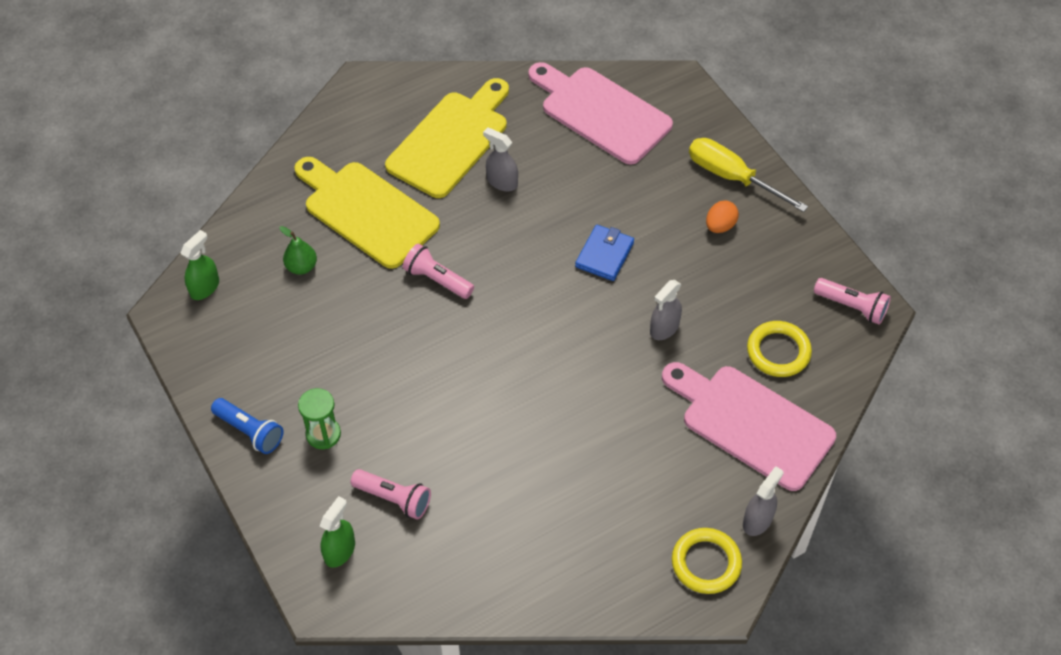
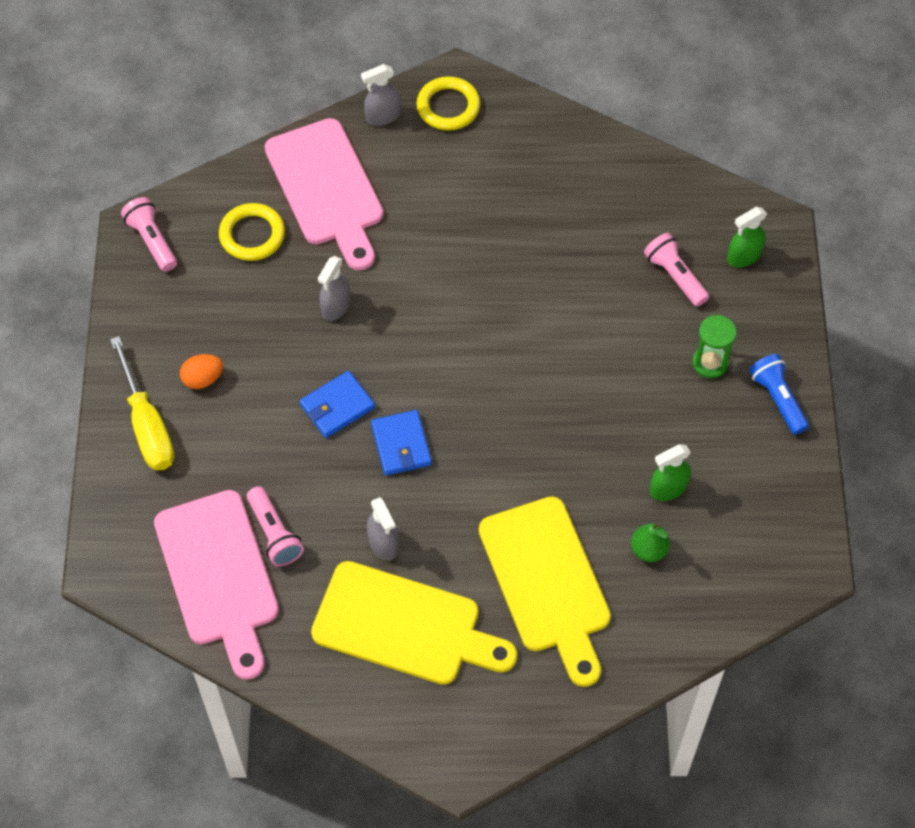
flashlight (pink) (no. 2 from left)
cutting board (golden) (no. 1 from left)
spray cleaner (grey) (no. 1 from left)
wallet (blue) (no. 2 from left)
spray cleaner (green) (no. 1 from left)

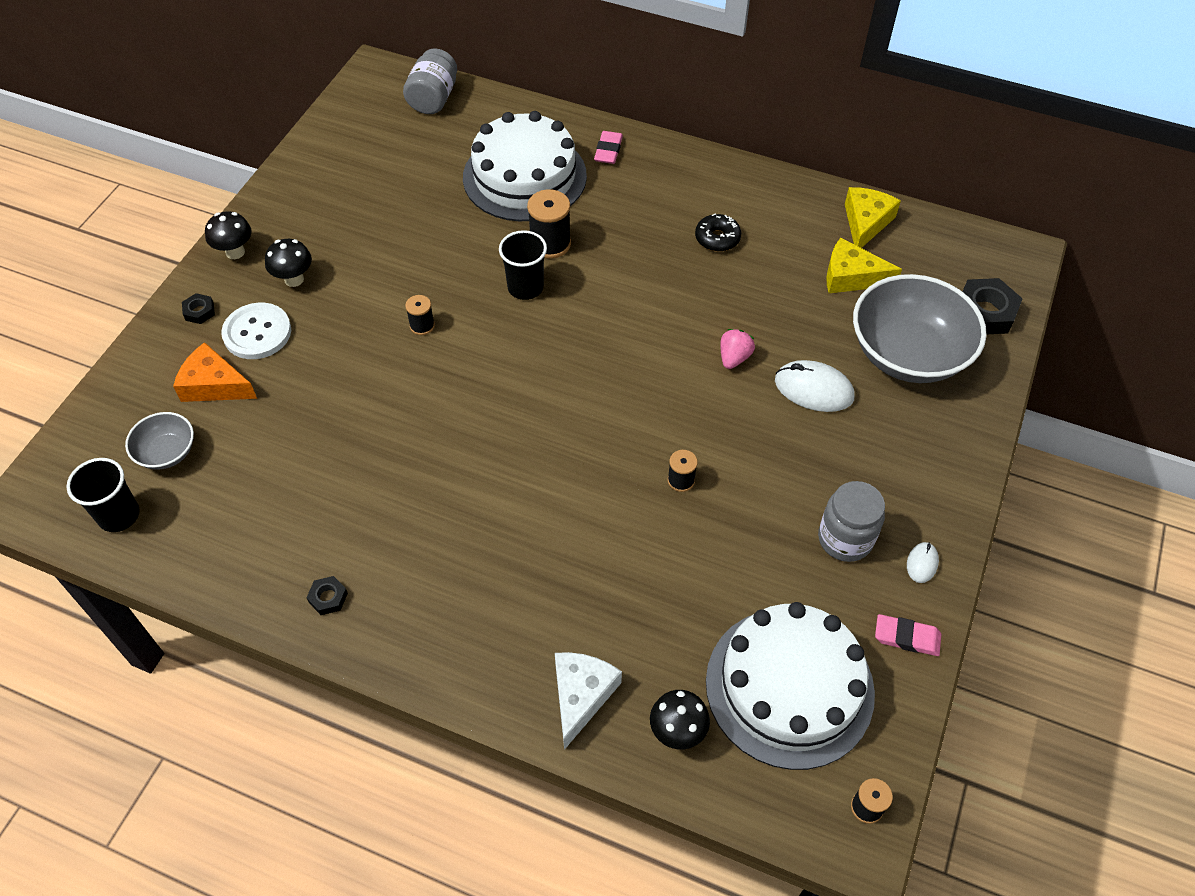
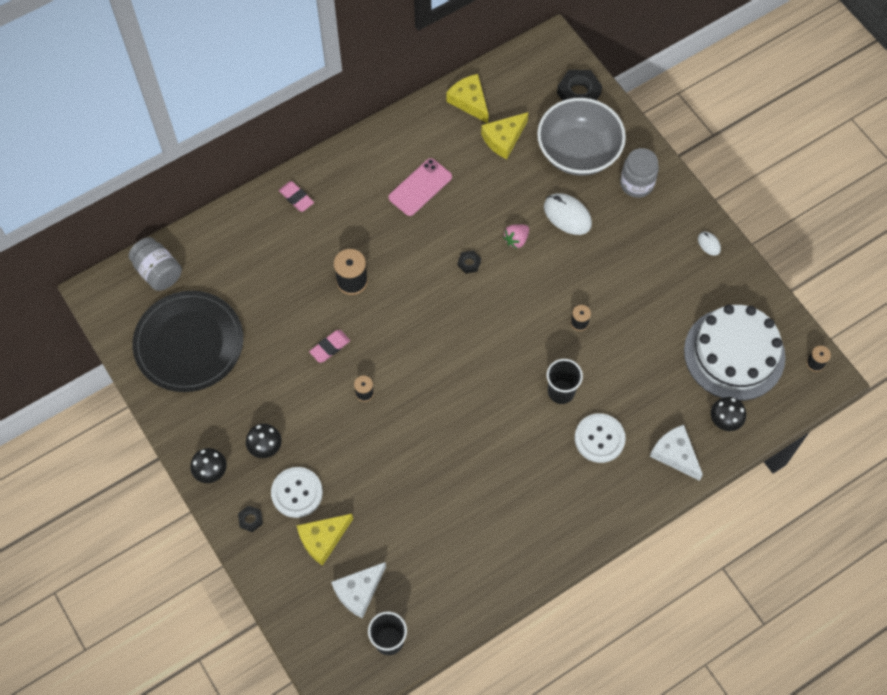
plate (jet-black)
cheese (golden) (no. 1 from left)
eraser (pink) (no. 2 from left)
cheese (white) (no. 1 from left)
smartphone (pink)
nut (jet-black) (no. 2 from left)
berry (pink)
mouse (white) (no. 1 from left)
tumbler (jet-black) (no. 2 from left)
shirt button (white) (no. 2 from left)
preserve jar (grey) (no. 2 from left)
gateau (white) (no. 1 from left in the first image)

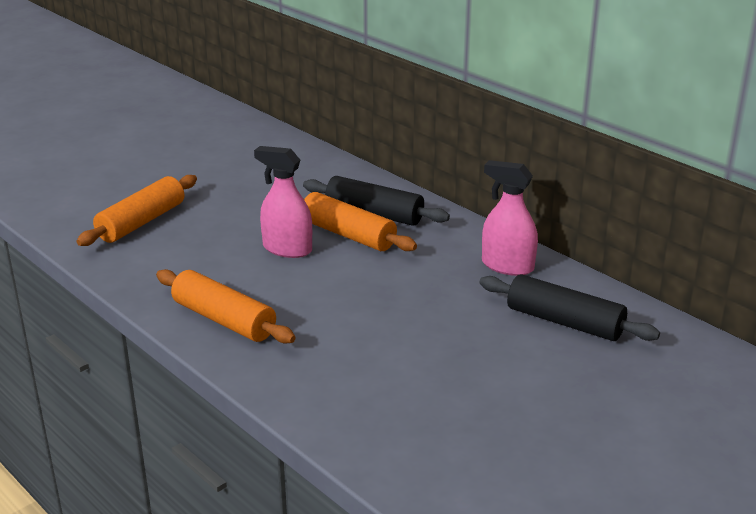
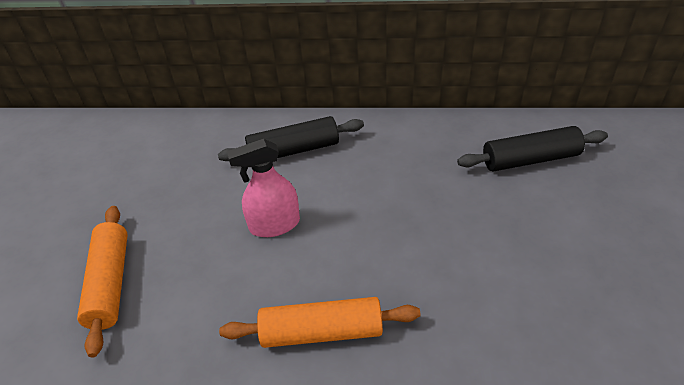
pastry roller (bright orange) (no. 3 from left in the first image)
spray cleaner (pink) (no. 2 from left in the first image)

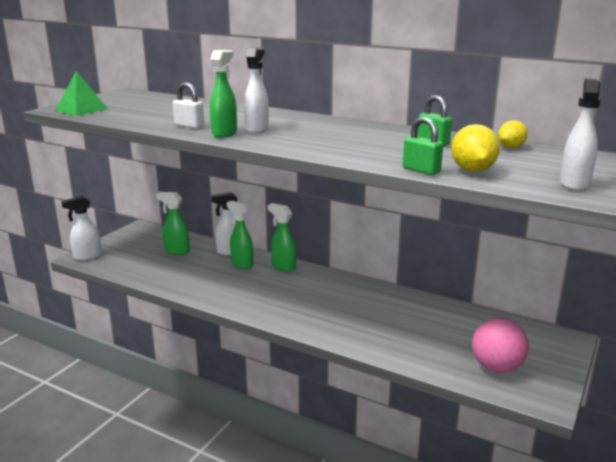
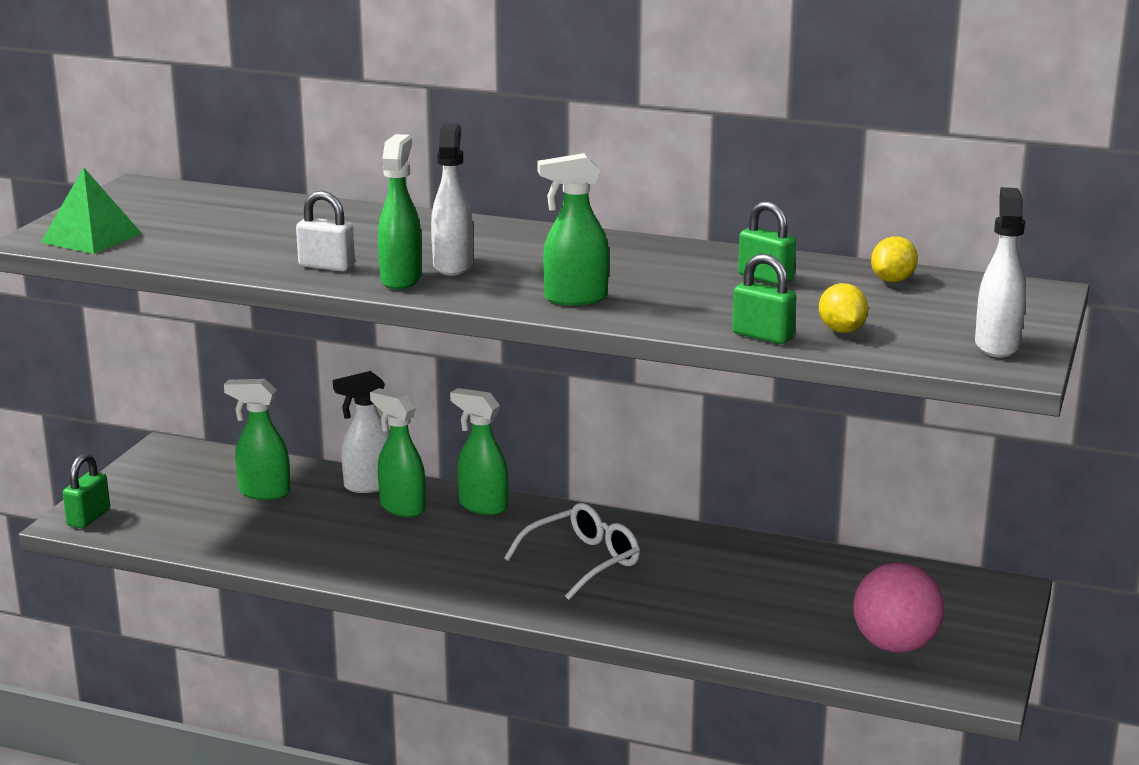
lock (green) (no. 1 from left)
glasses (white)
spray cleaner (green) (no. 5 from left)
toy lemon (golden) (no. 1 from left)

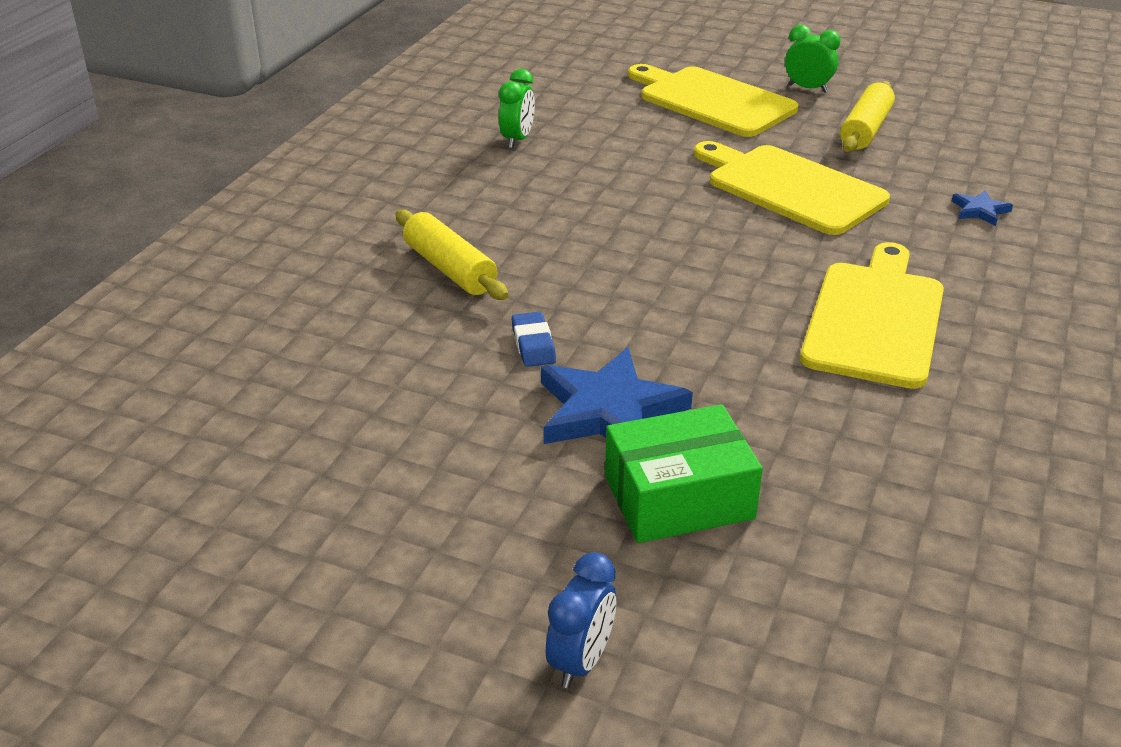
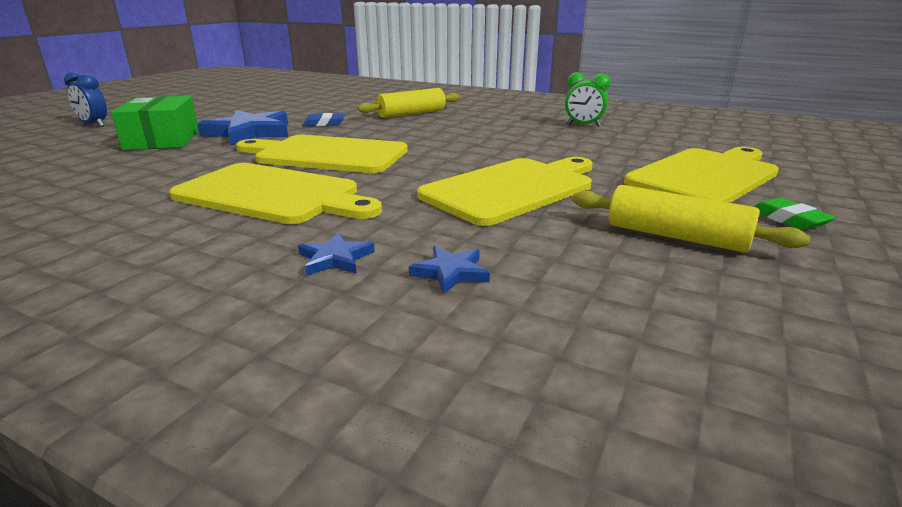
cutting board (golden) (no. 2 from left)
star shape (blue) (no. 2 from left)
eraser (green)

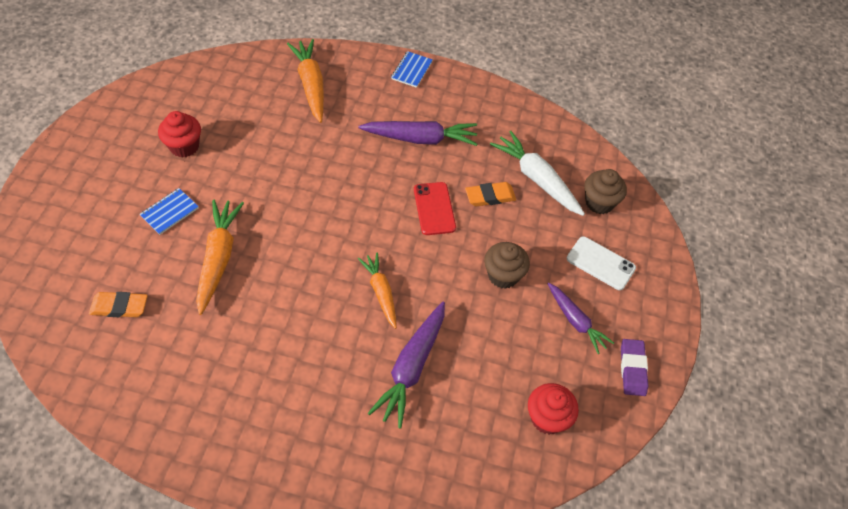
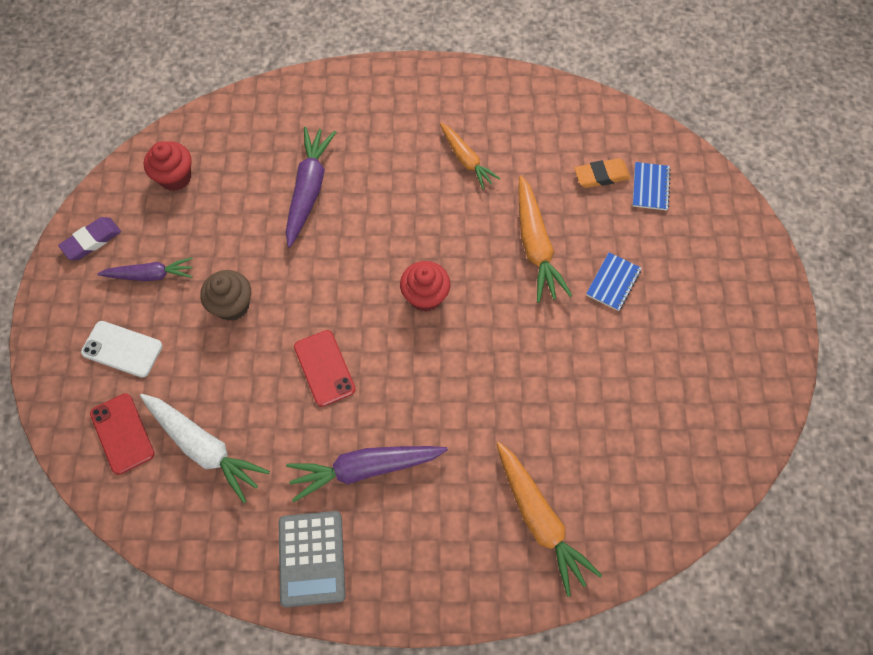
eraser (purple)
smartphone (scarlet) (no. 1 from left)
toy carrot (purple) (no. 1 from left)
calculator (grey)
cupcake (scarlet) (no. 2 from left)
toy carrot (bright orange) (no. 1 from left)
exercise book (blue) (no. 2 from left)
eraser (bright orange) (no. 2 from left in the first image)

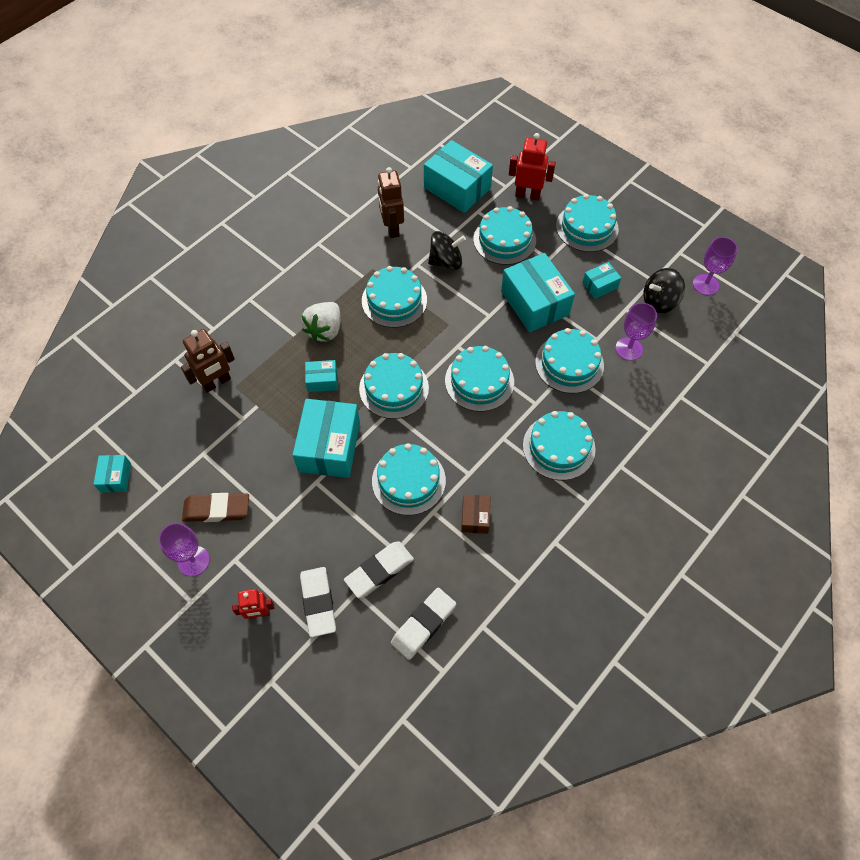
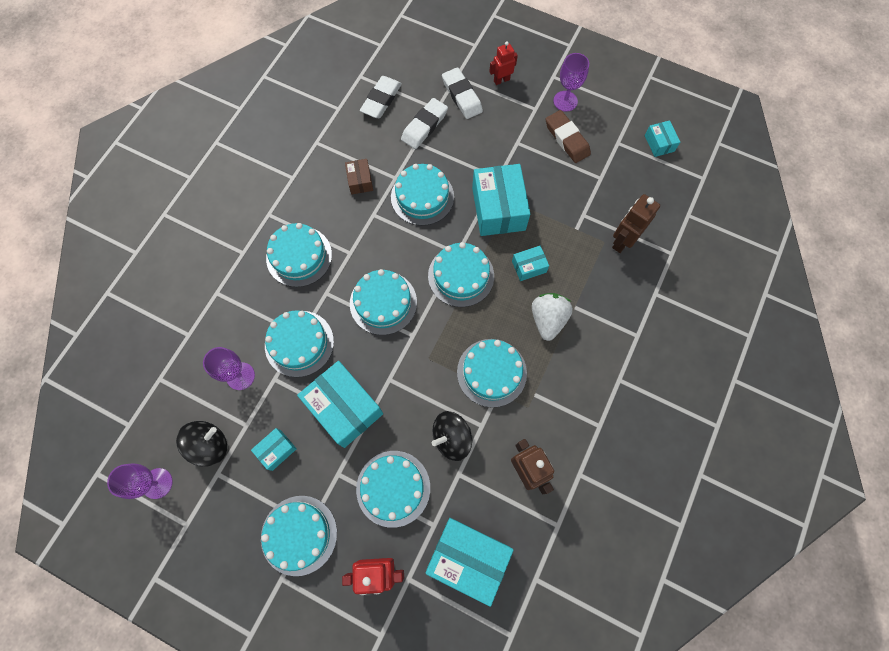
eraser (dark brown)

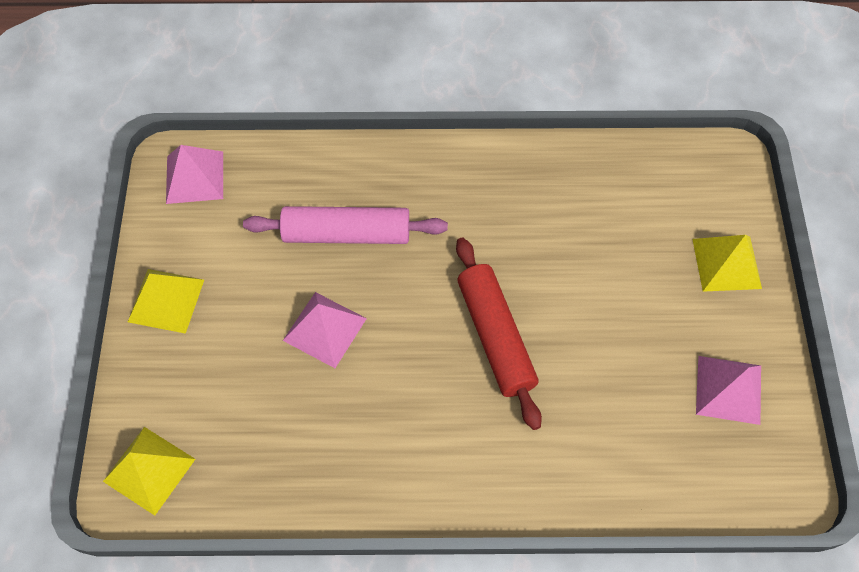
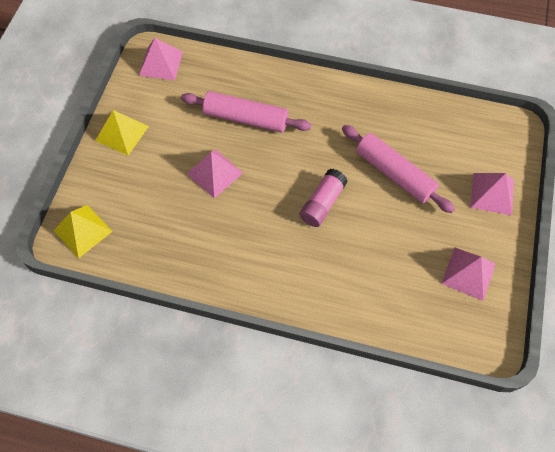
glue (pink)
pastry roller (pink) (no. 2 from left)
pyramid (pink) (no. 4 from left)

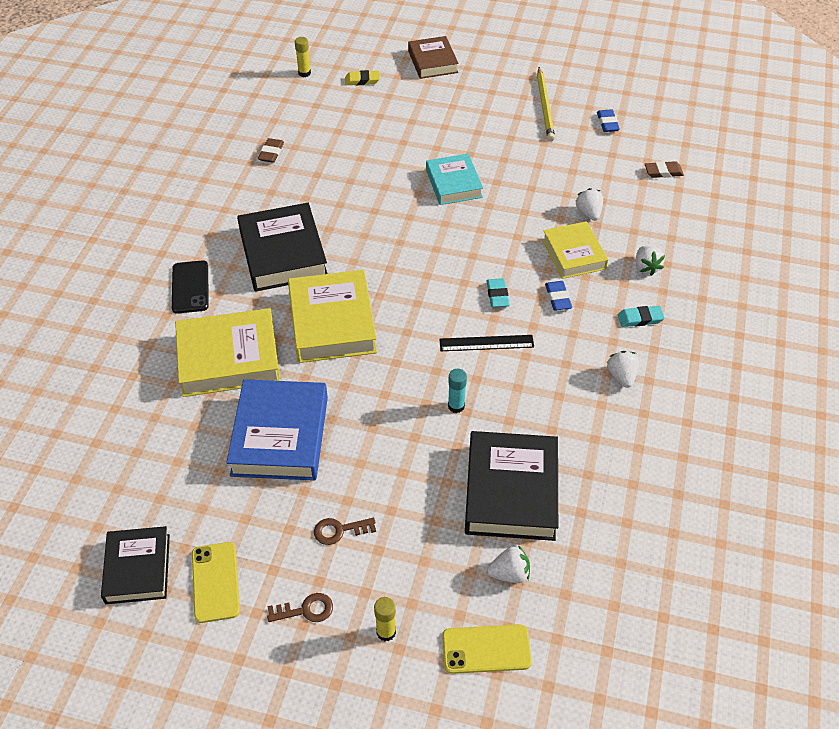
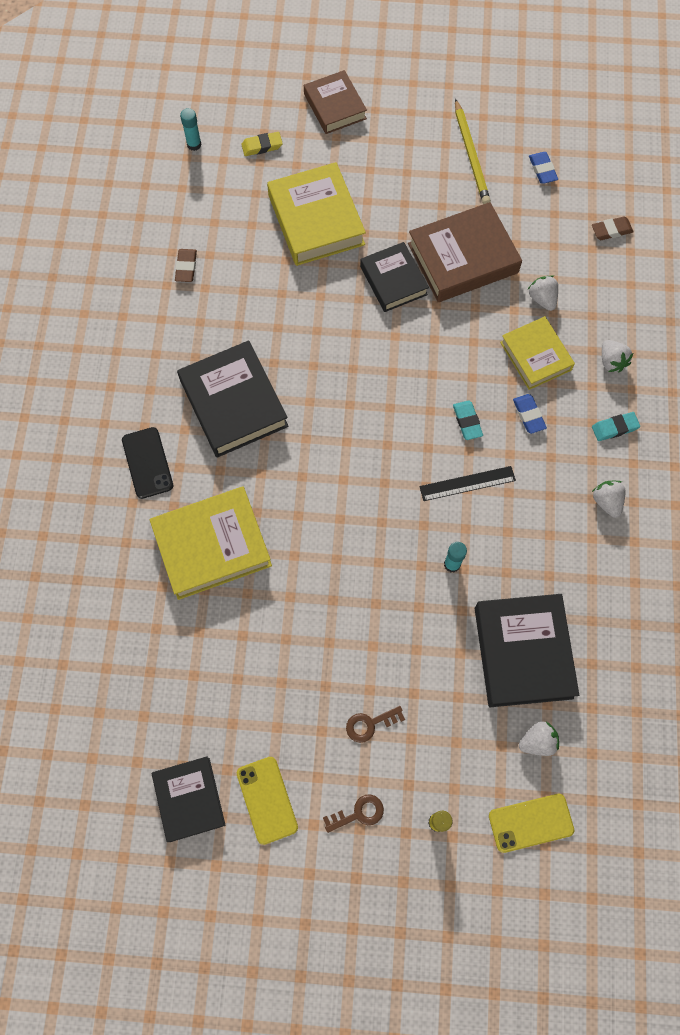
glue (aqua) (no. 1 from left)
hardback (golden) (no. 2 from left)
hardback (jet-black) (no. 3 from left)
hardback (dark brown) (no. 2 from left)
hardback (blue)

